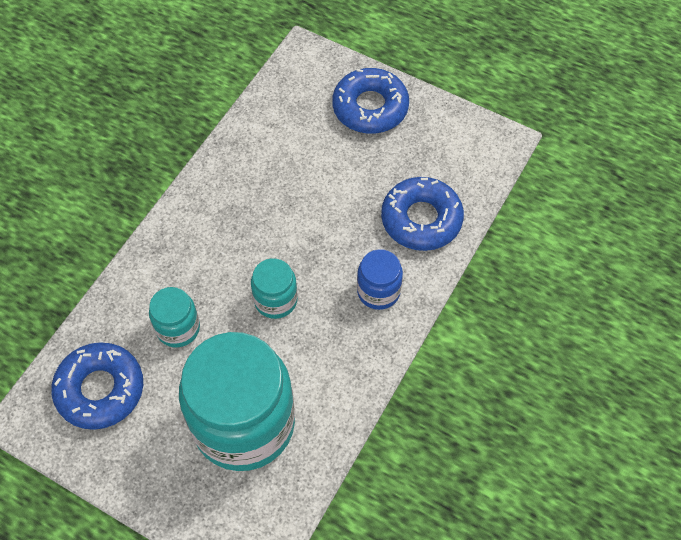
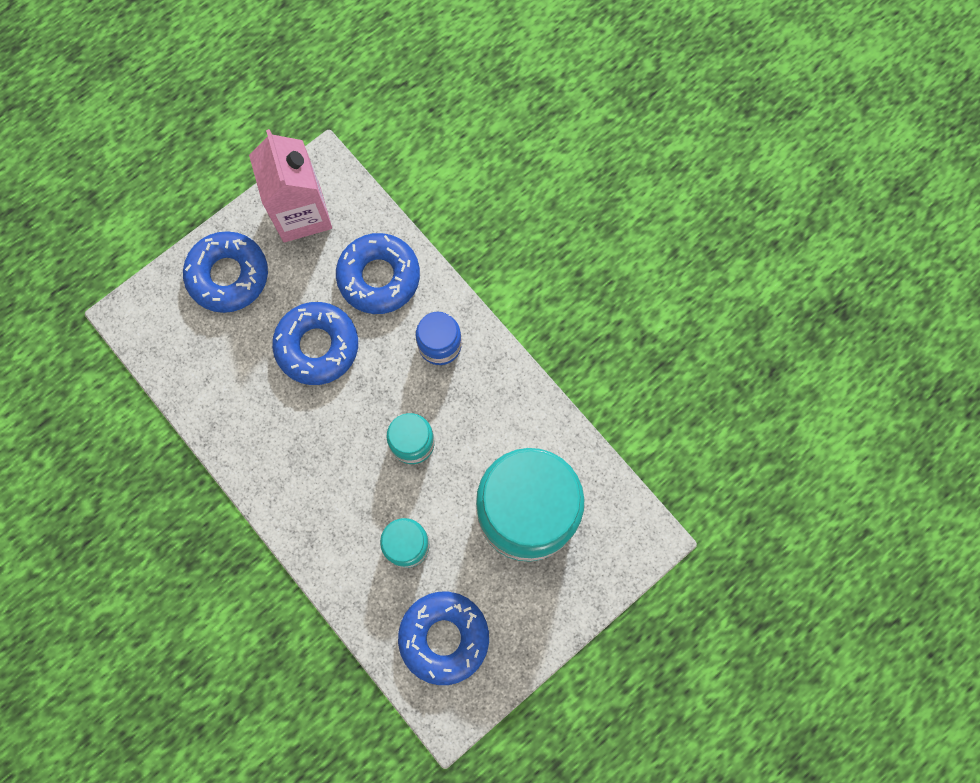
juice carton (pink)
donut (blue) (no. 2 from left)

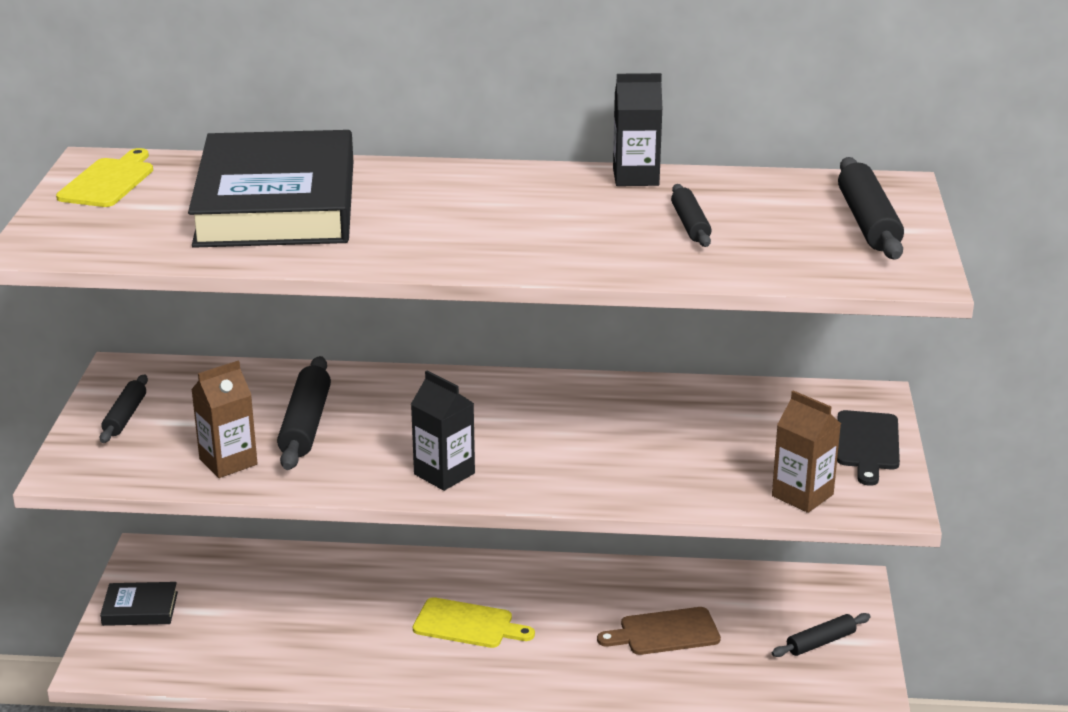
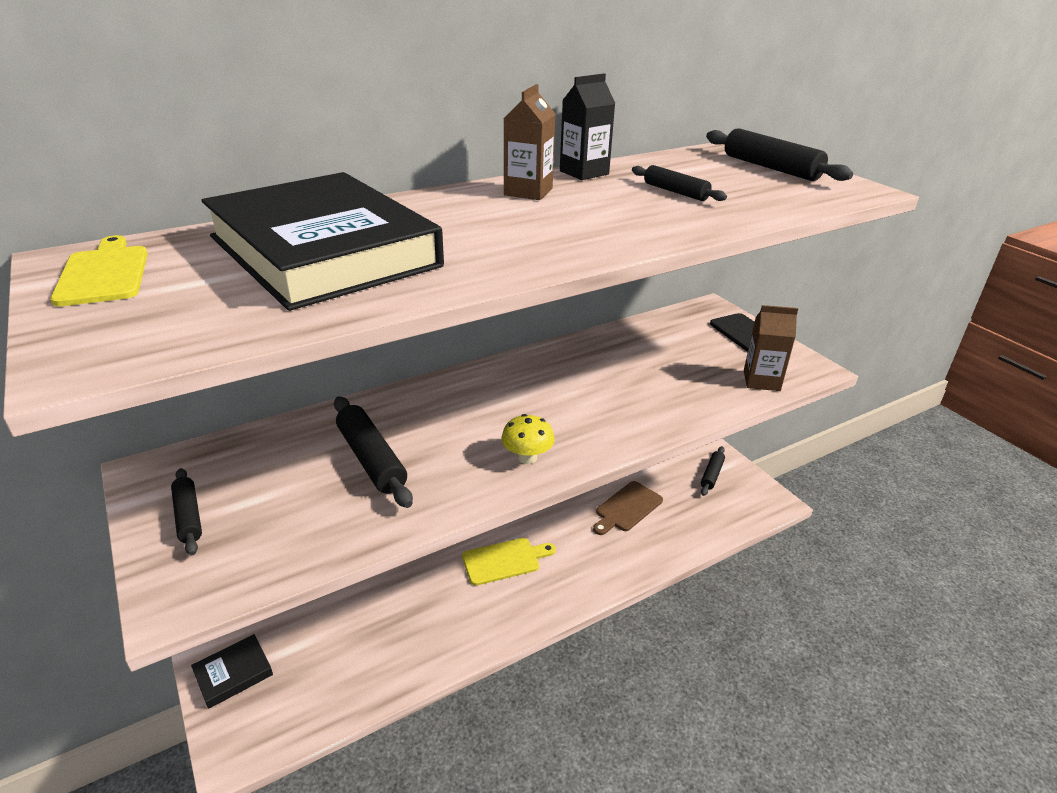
fungus (golden)
juice carton (dark brown) (no. 1 from left)

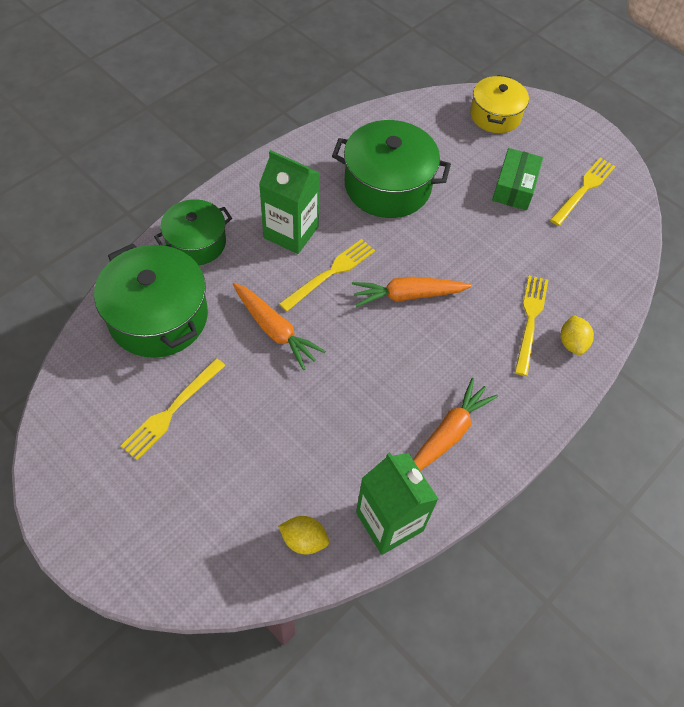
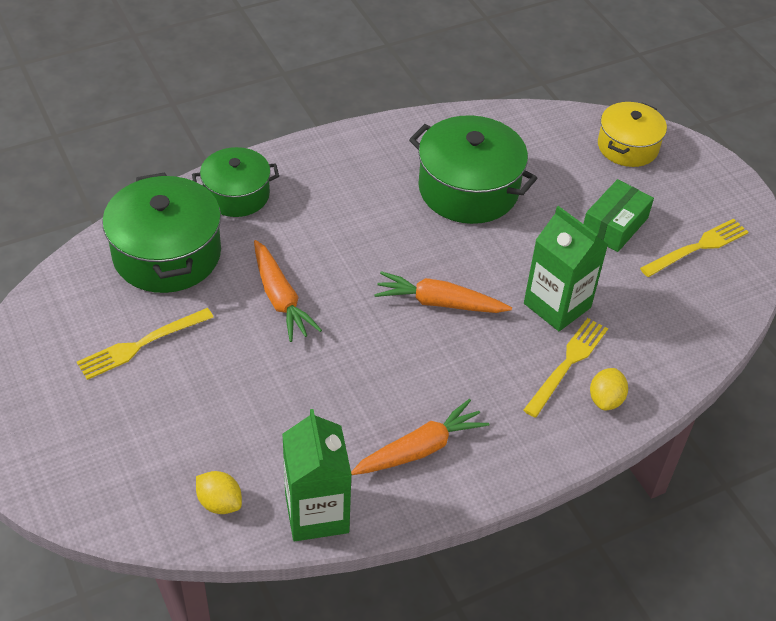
juice carton (green) (no. 2 from left)
fork (golden) (no. 2 from left in the first image)

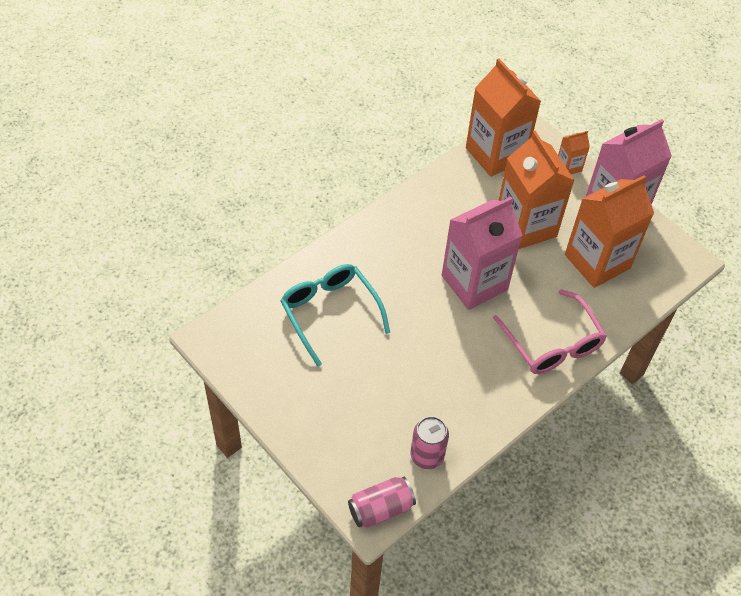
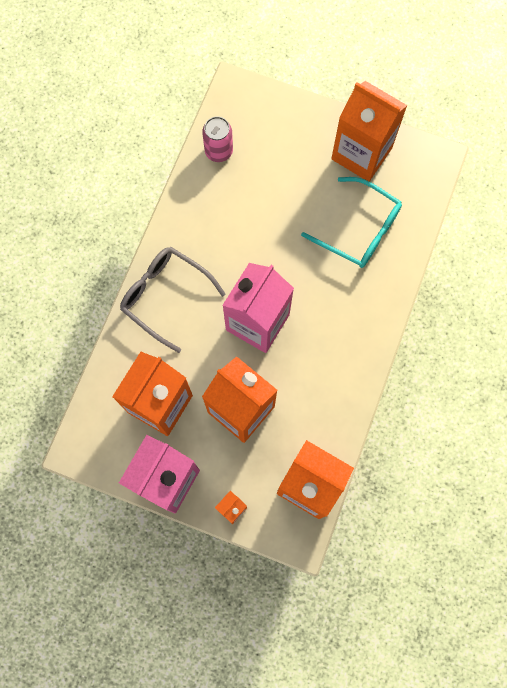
glasses (grey)
juice carton (bright orange) (no. 5 from left)
tin (pink) (no. 1 from left in the first image)

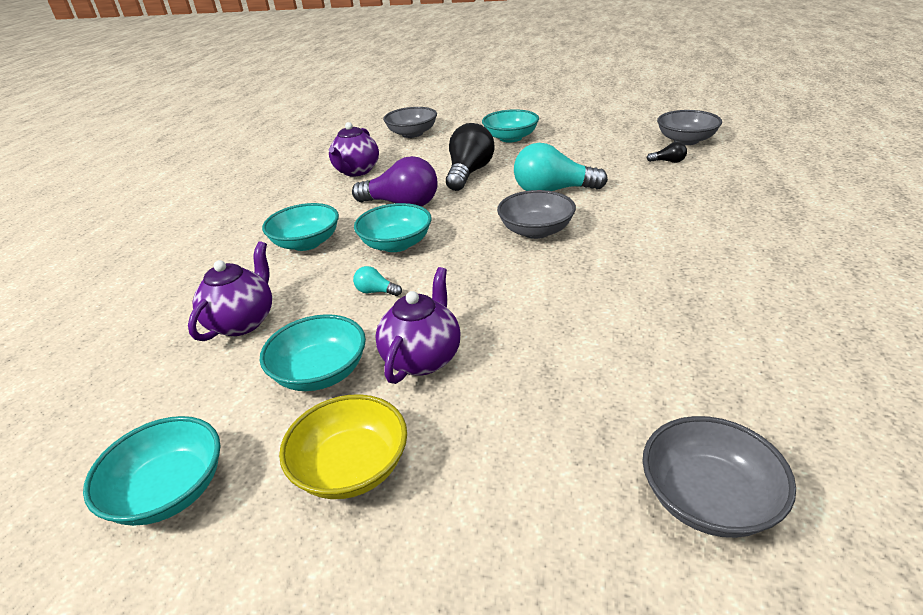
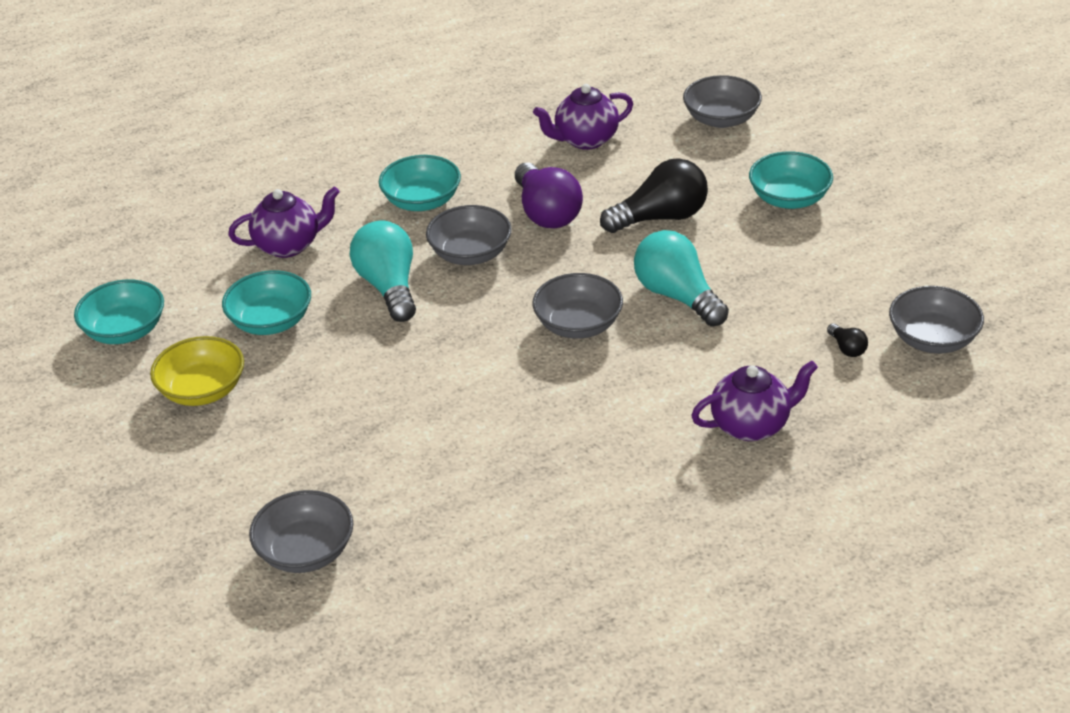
bulb (aqua) (no. 1 from left)
deep dish (grey) (no. 2 from left)
teapot (purple) (no. 3 from left)

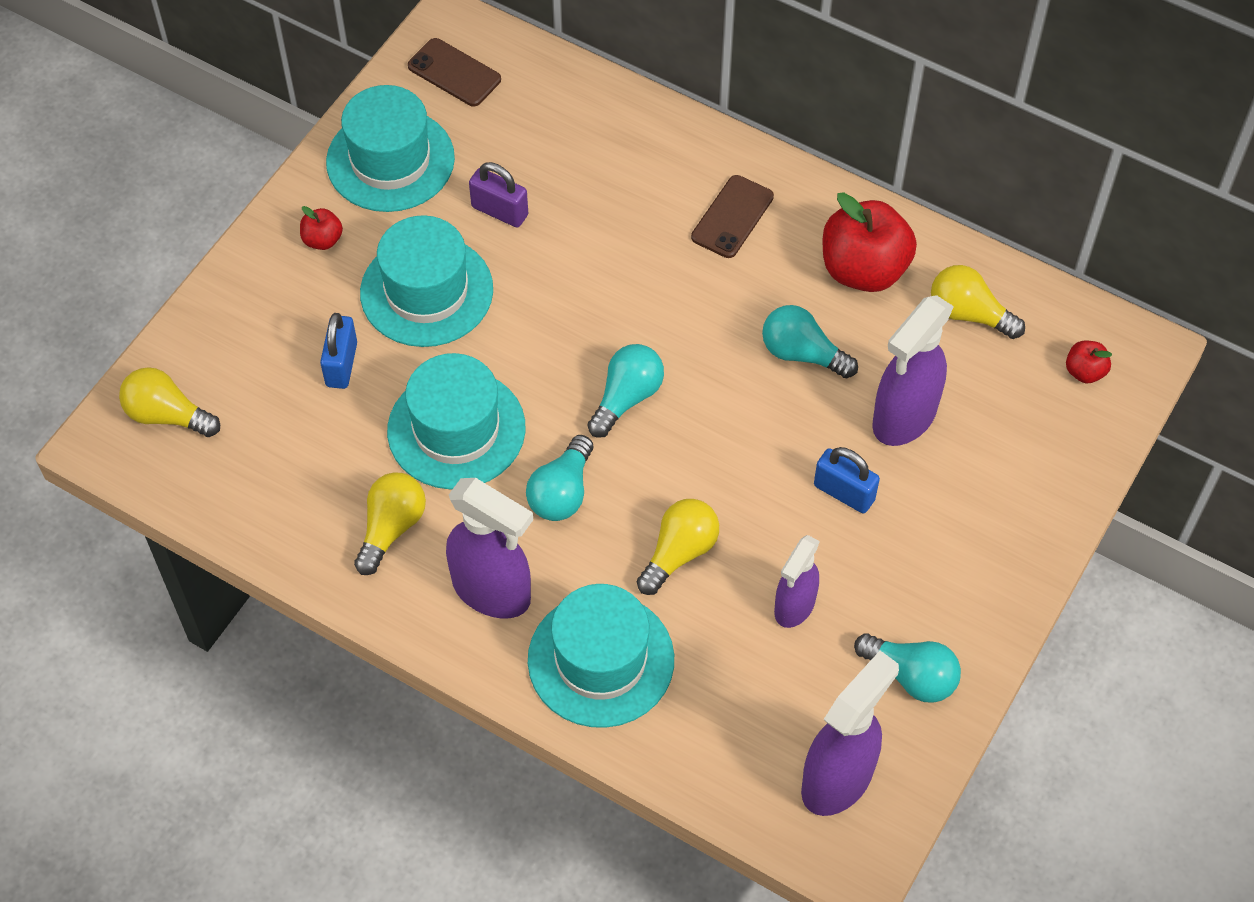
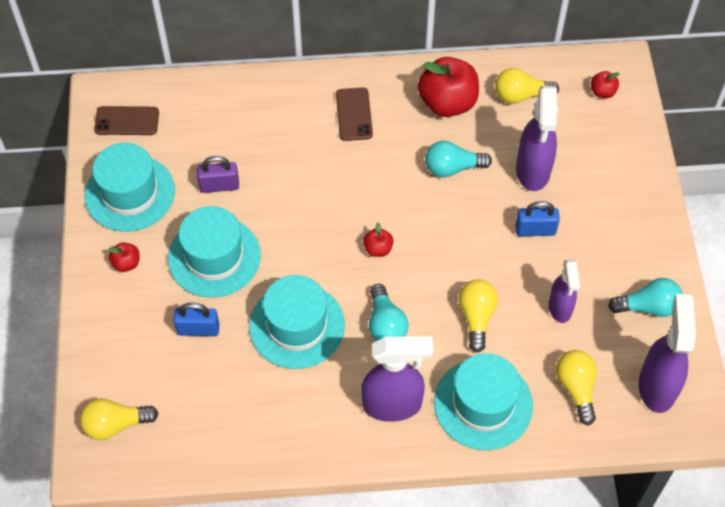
lock (blue) (no. 1 from left)
toy apple (scarlet) (no. 2 from left)
bulb (golden) (no. 4 from left)

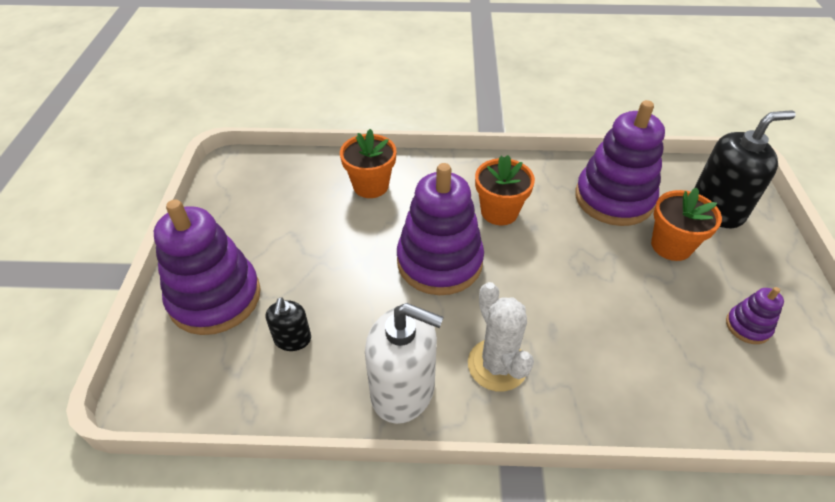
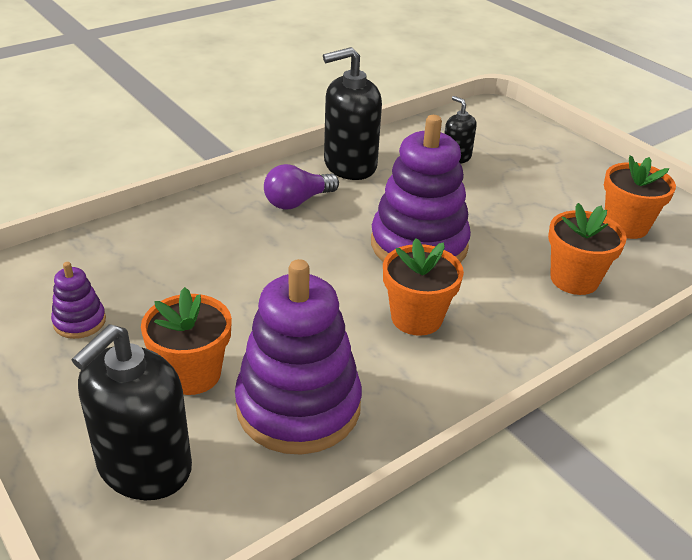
bulb (purple)
soap pump (jet-black) (no. 2 from left)
potted plant (bright orange) (no. 4 from left)
stacking toy (purple) (no. 1 from left in the first image)

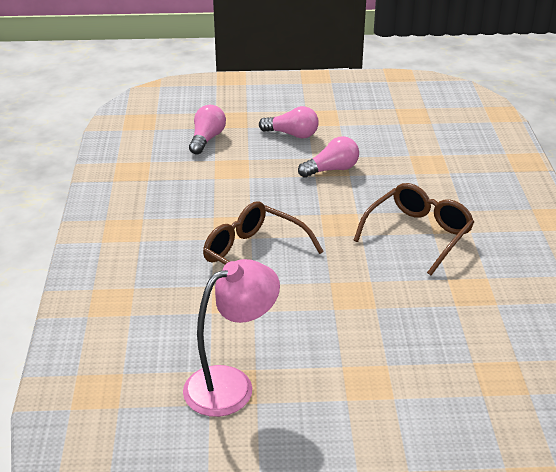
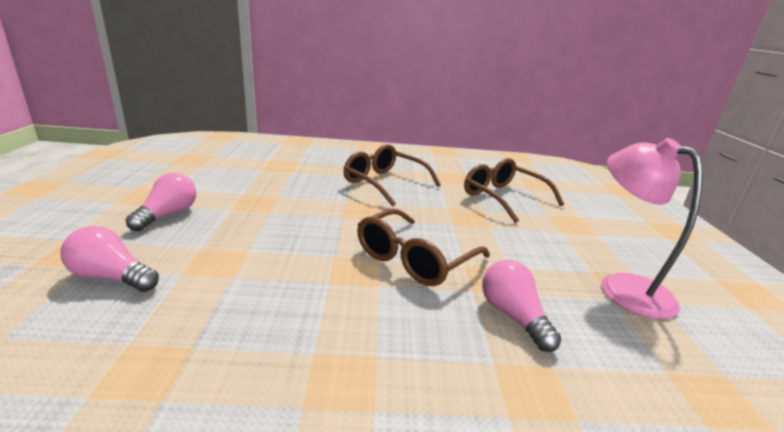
glasses (dark brown) (no. 3 from left)
bulb (pink) (no. 3 from left)

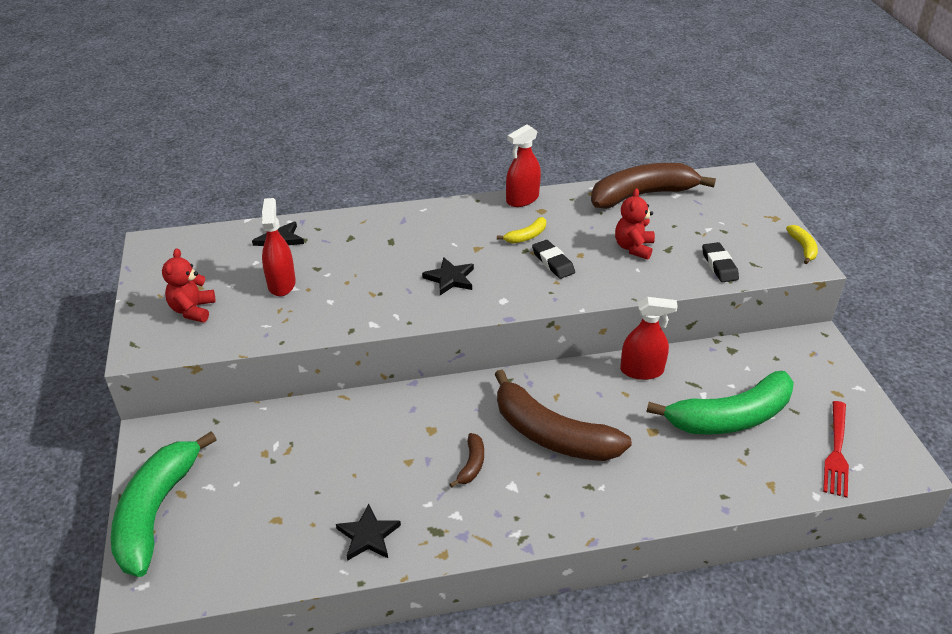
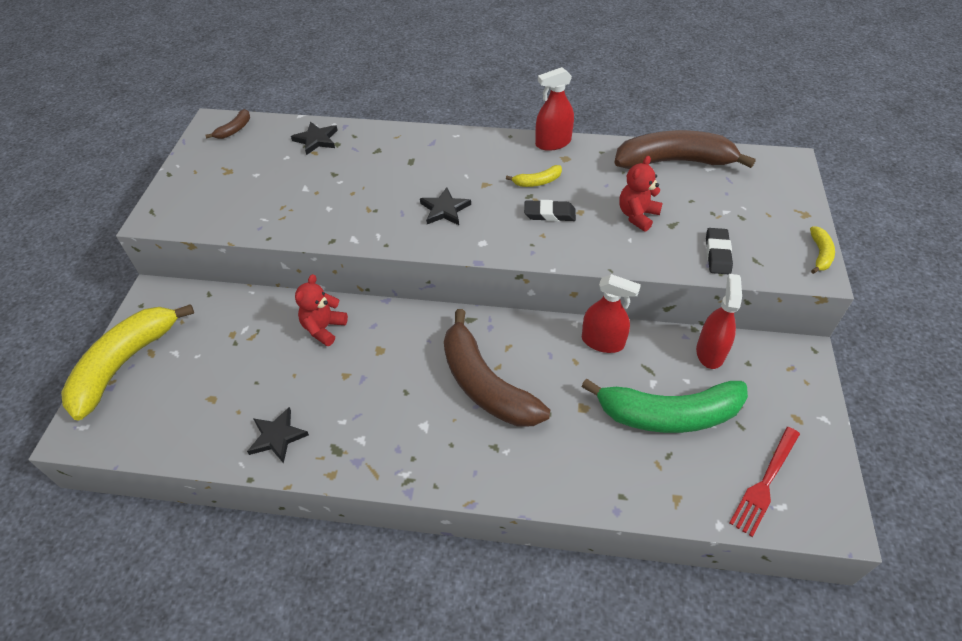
banana (golden) (no. 1 from left)
banana (dark brown) (no. 1 from left)
stuffed bear (scarlet) (no. 1 from left)
eraser (jet-black) (no. 1 from left)
spray cleaner (scarlet) (no. 3 from left)

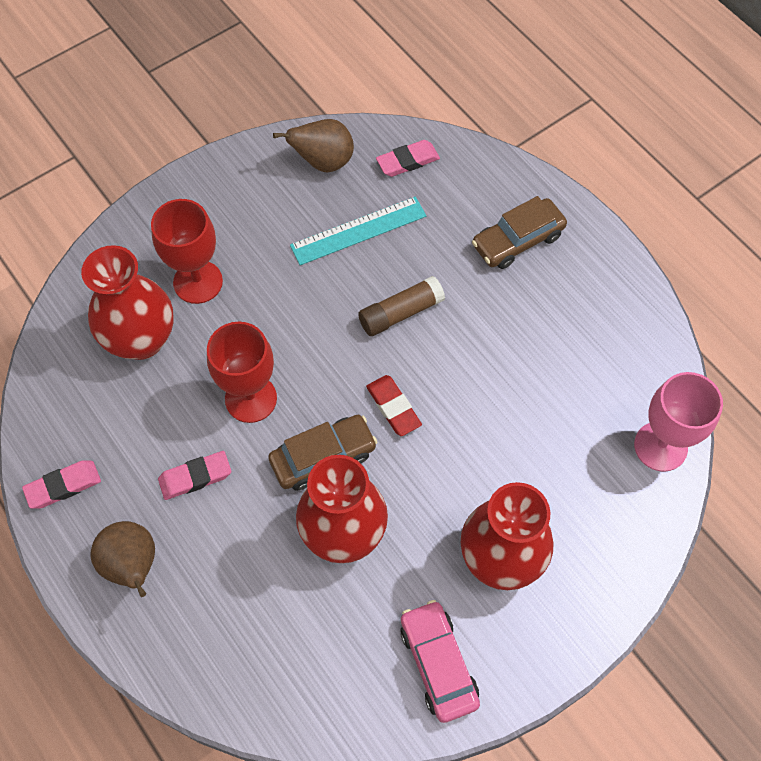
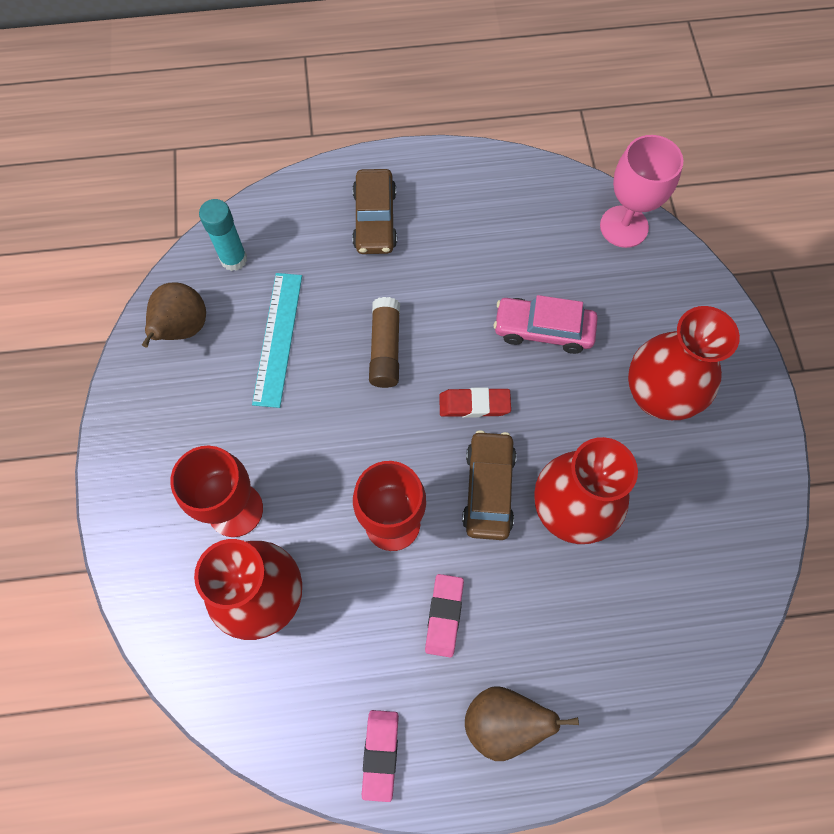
glue (aqua)
toy car (pink)

